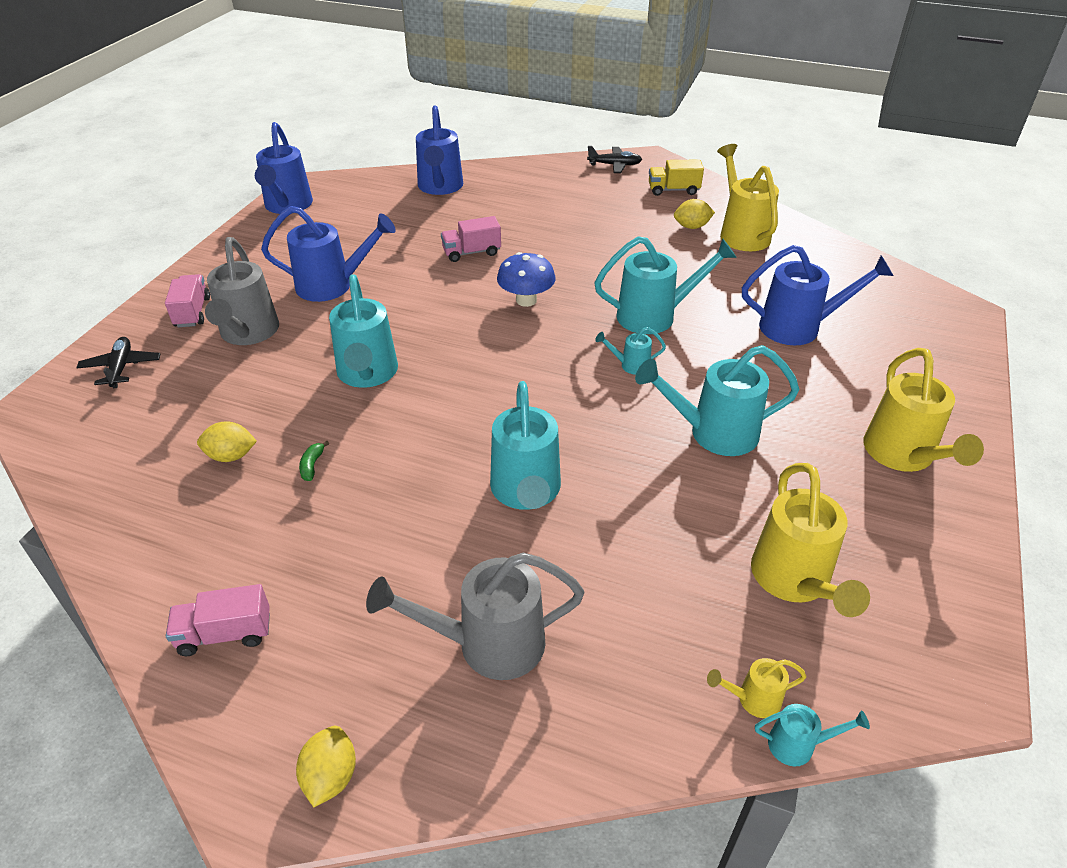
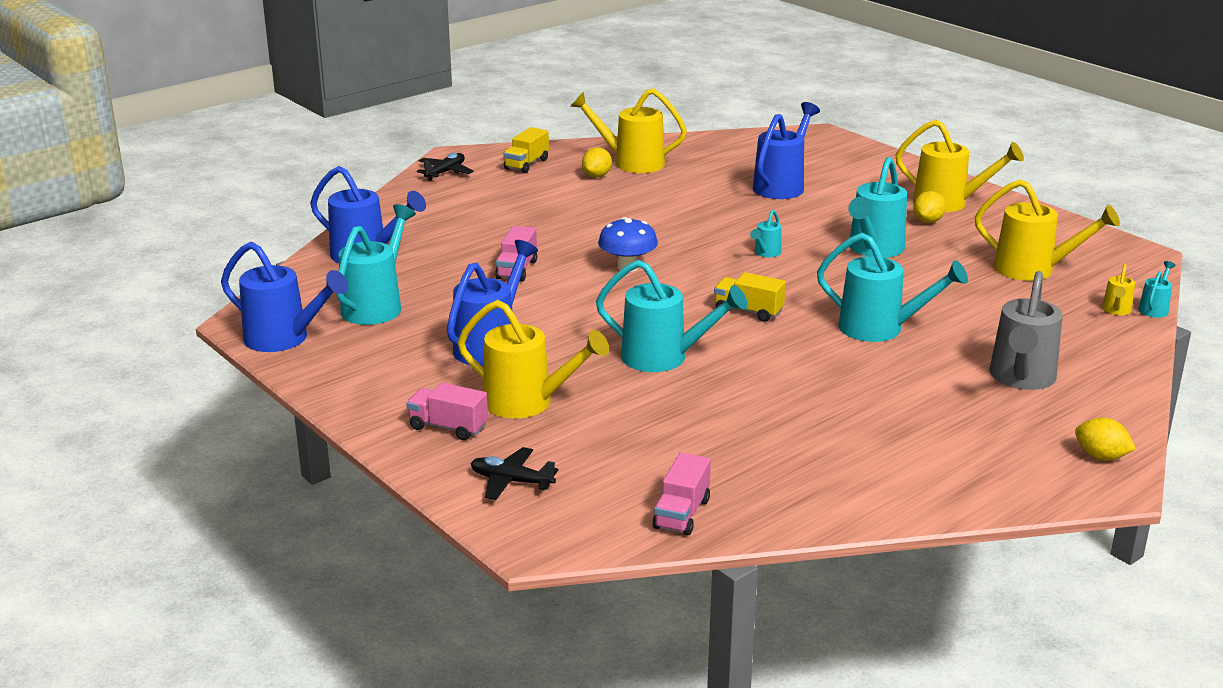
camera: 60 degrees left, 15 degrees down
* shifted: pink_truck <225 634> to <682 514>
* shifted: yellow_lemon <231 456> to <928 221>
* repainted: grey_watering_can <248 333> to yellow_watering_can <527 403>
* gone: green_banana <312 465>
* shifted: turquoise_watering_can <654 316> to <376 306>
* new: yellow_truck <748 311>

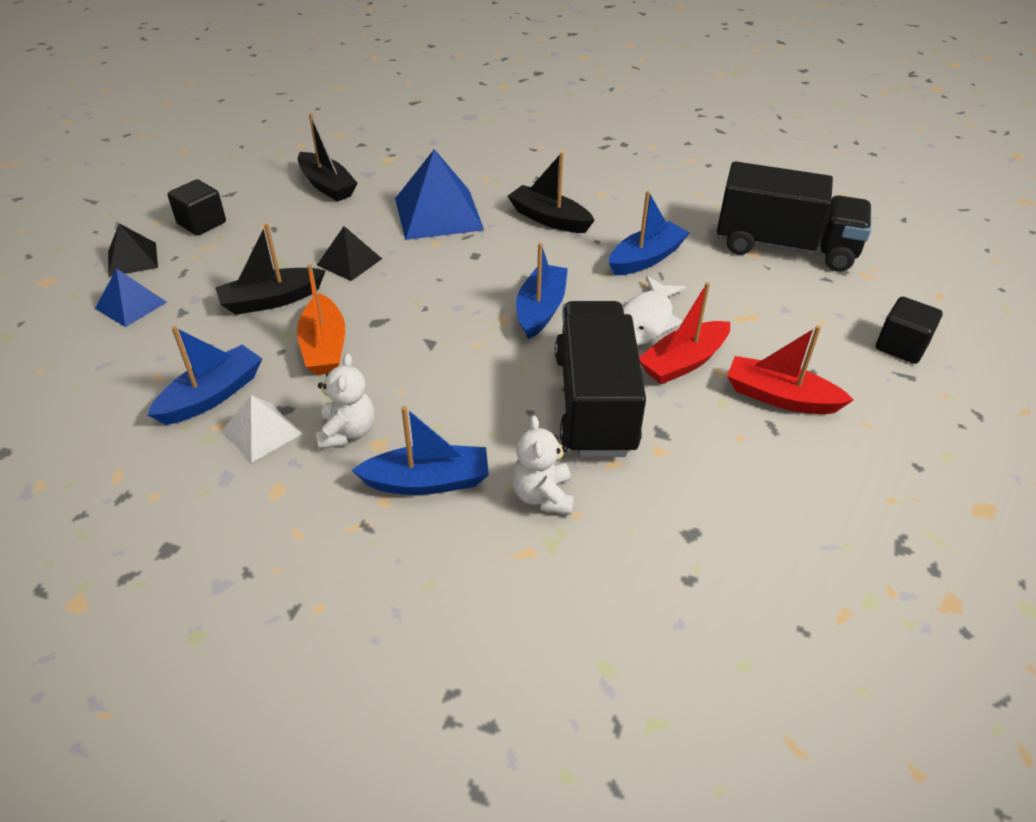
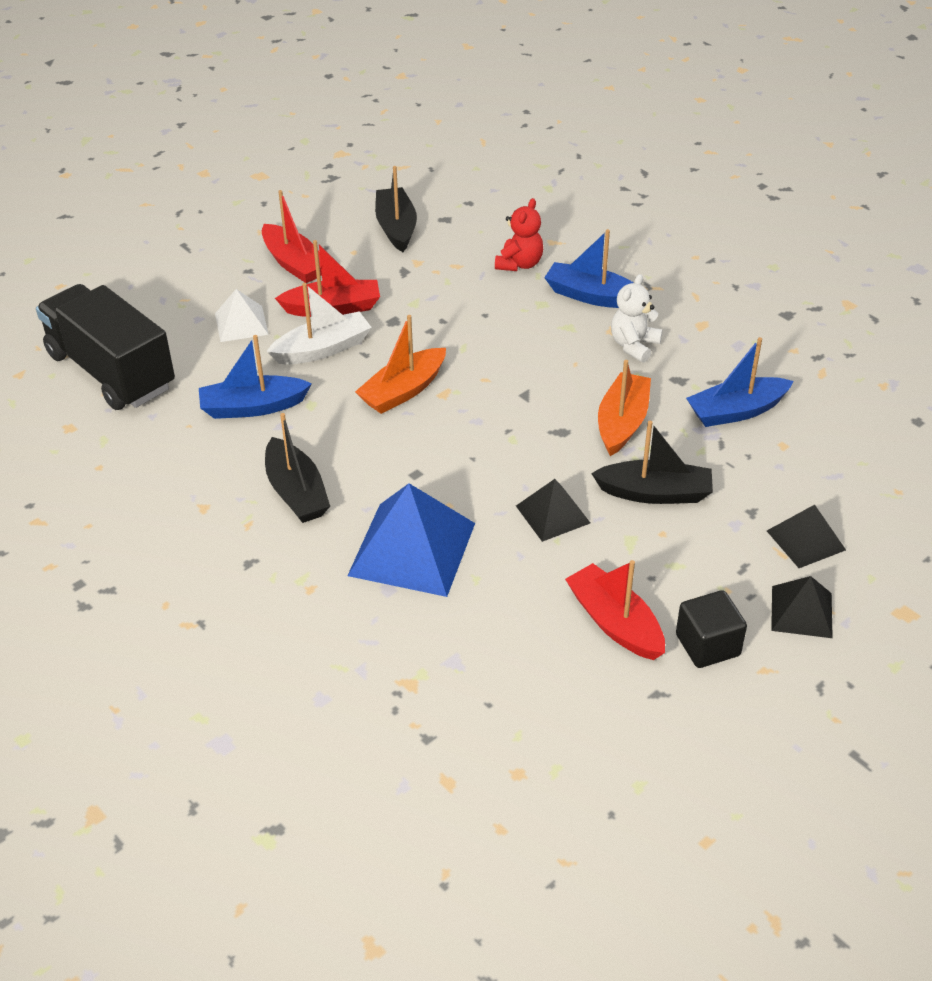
camera: 150 degrees left, 0 degrees up
* repainted: blue_pyramid <131 305> to black_pyramid <806 540>
* shifted: white_pyramid <262 432> to <241 323>
* shifted: black_boat <327 186> to <396 228>
* repainted: white_teddy_bear <543 496> to red_teddy_bear <519 264>
* repainted: blue_boat <540 310> to orange_boat <403 391>
* gone: black_truck <594 403>
* swapped: white_fish <647 320> to white_boat <322 349>
* gone: black_cube <901 346>
* new: red_boat <615 623>

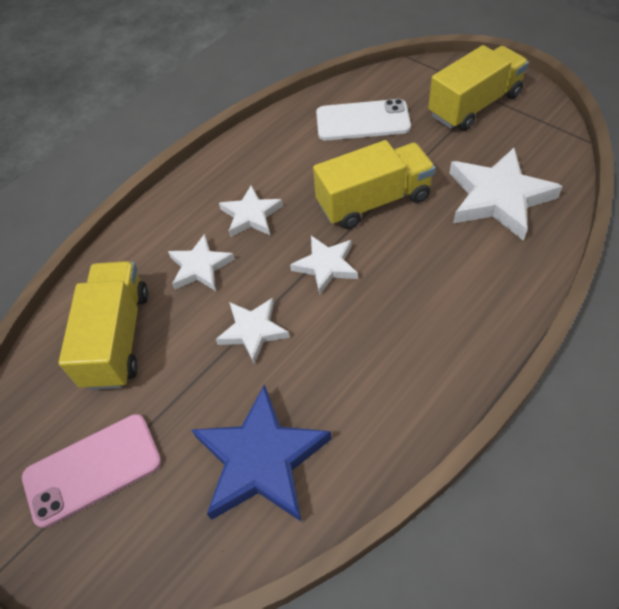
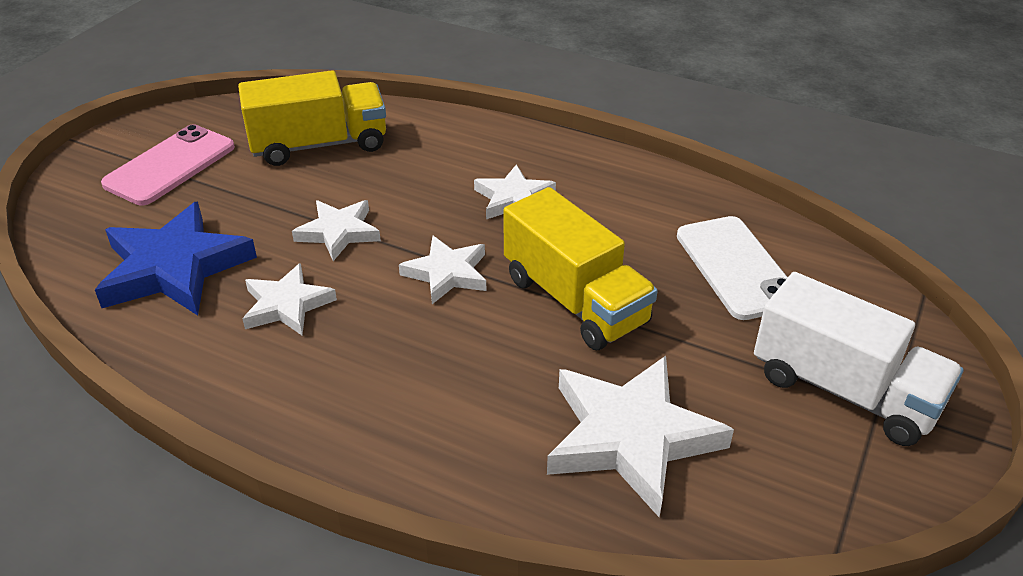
camera: 70 degrees right, 15 degrees down
* rotated: pink_phone <92 469> = <170 166> 75 degrees clockwise
* shifted: white_star <200 267> to <287 305>
* repainted: yellow_truck <474 105> to white_truck <844 390>

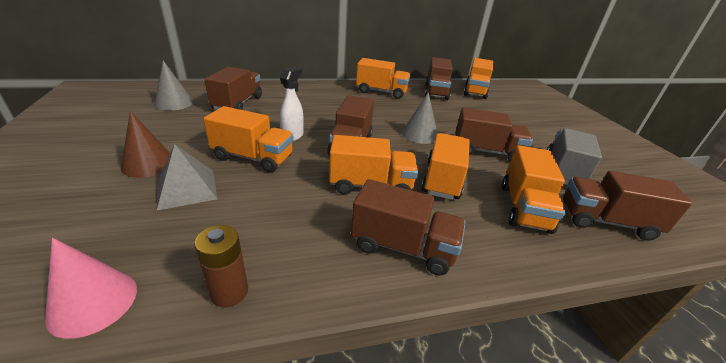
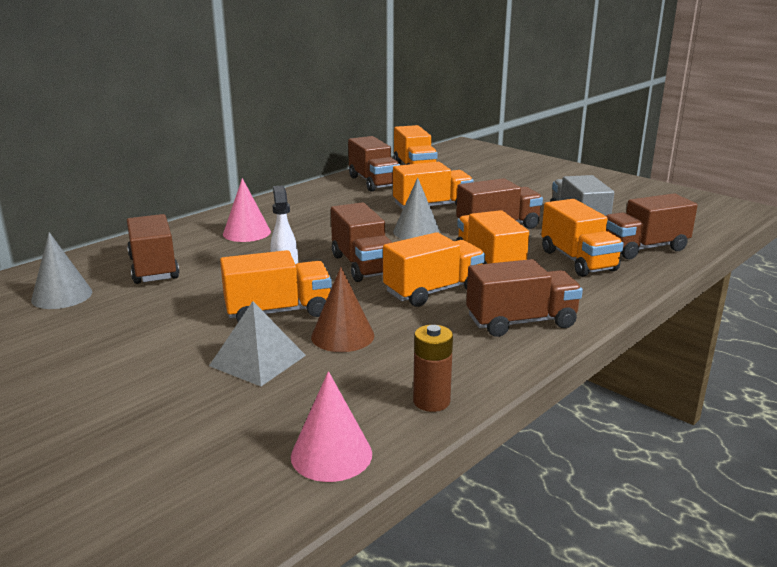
camera: 30 degrees left, 10 degrees down
* shifted: brown_cone <148 164> to <342 336>
* shifted: orange_truck <381 92> to <432 206>
* new: pink_cone <246 232>

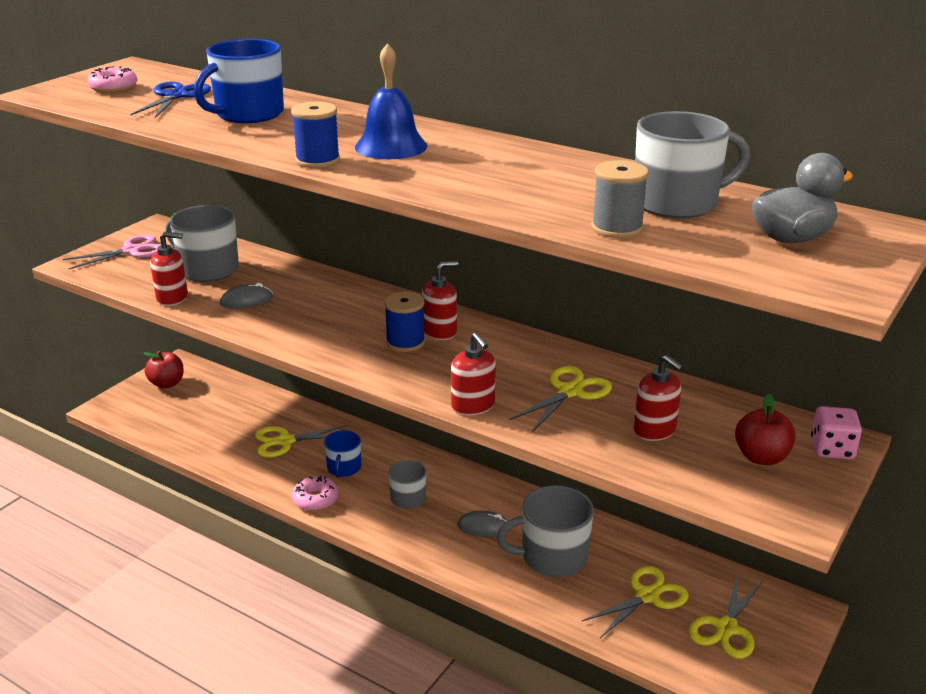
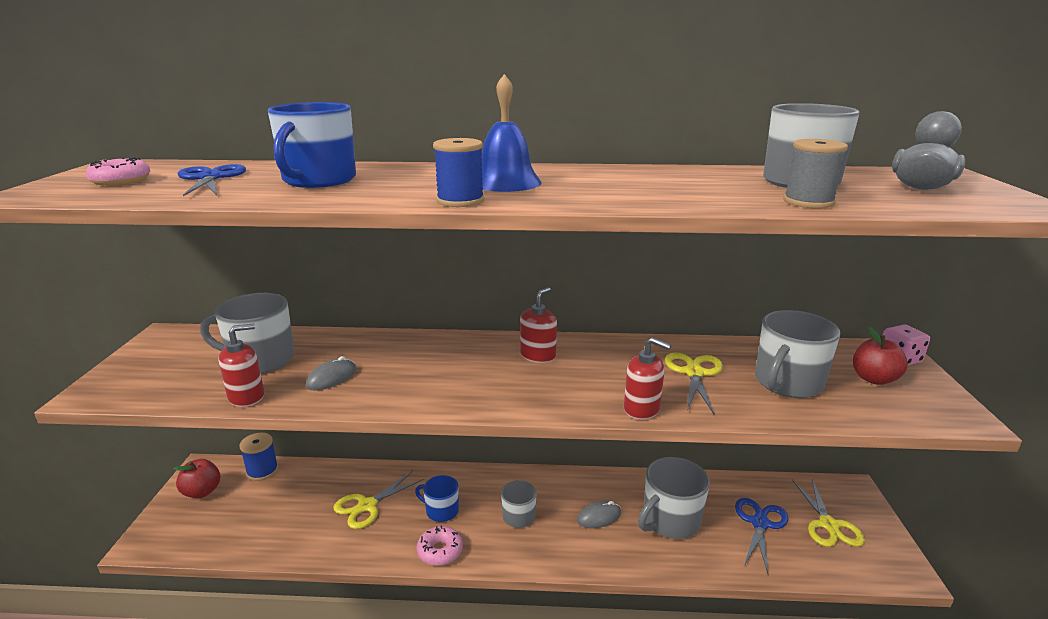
camera: 30 degrees left, 5 degrees down
* gone: pink_scissors <131 251>
* rotated: blue_mug <344 468> = <441 511> 135 degrees clockwise
* shifted: blue_spool <405 342> to <262 471>
* repainted: yellow_scissors <647 596> to blue_scissors <760 523>
* swapped: red_soap_dispenser <655 430> to grey_mug <787 383>

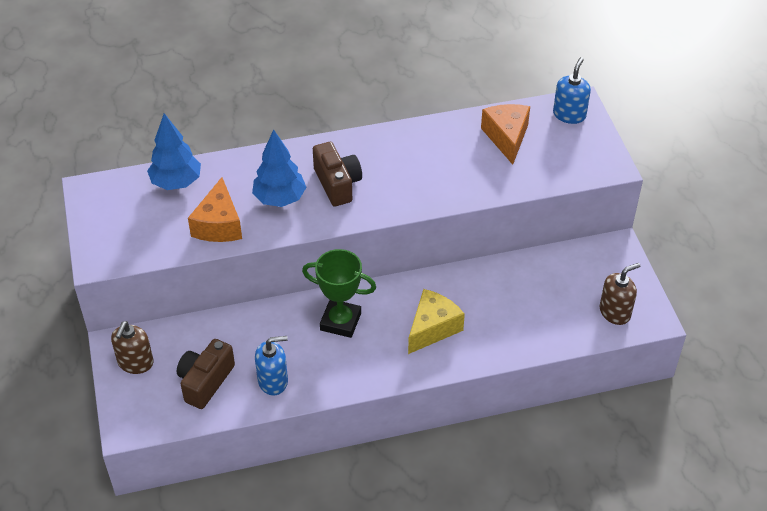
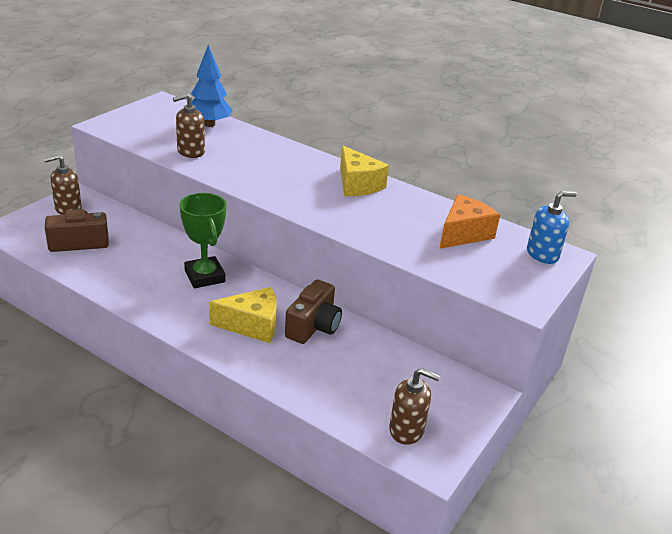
camera: 45 degrees right, 15 degrees down
* swapped: orange_cheese <219 225> to brown_soap_dispenser <190 151>
* gone: blue_tree <279 199>
* gone: blue_soap_dispenser <273 381>
* shifted: brown_camera <337 184> to <313 326>
* new: yellow_cheese <357 184>

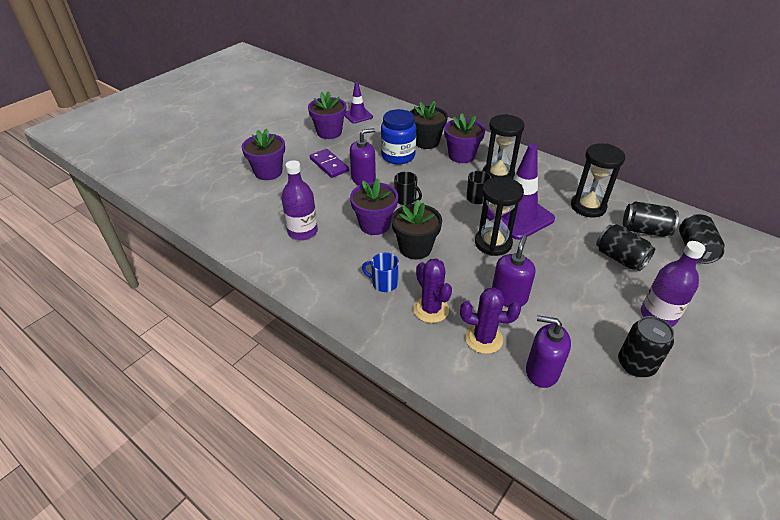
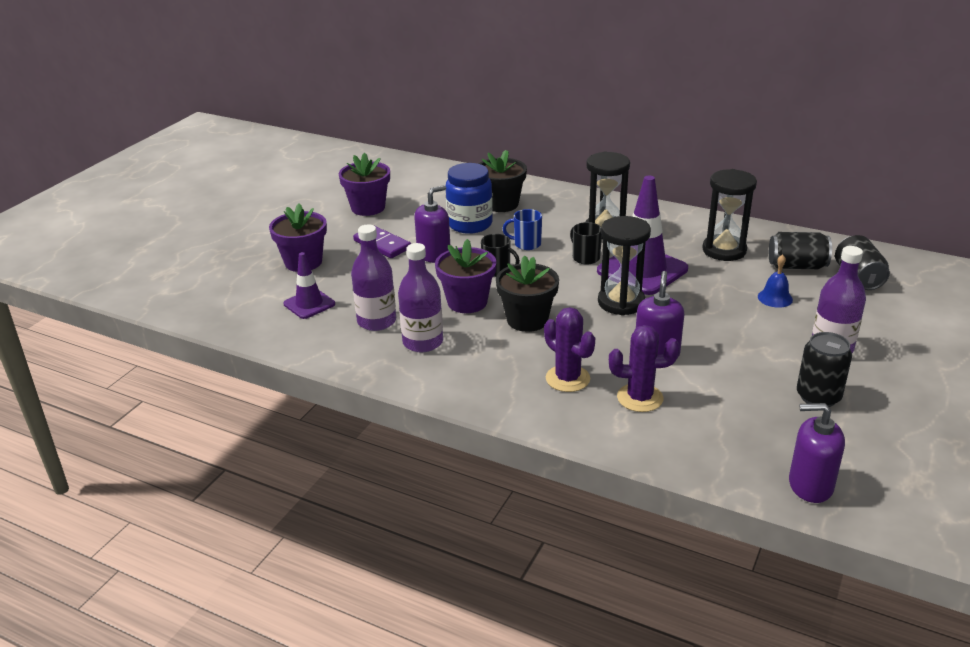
camera: 10 degrees left, 10 degrees down
* shifted: purple_traffic_cone <358 115> to <309 304>
* shifted: blue_mug <384 283> to <526 244>
* gone: purple_flower_pot <461 155>
* shifted: purple_soap_dispenser <542 371> to <810 485>
* swapped: black_can <620 258> to blue_bell <775 298>
* new: purple_bottle <423 342>

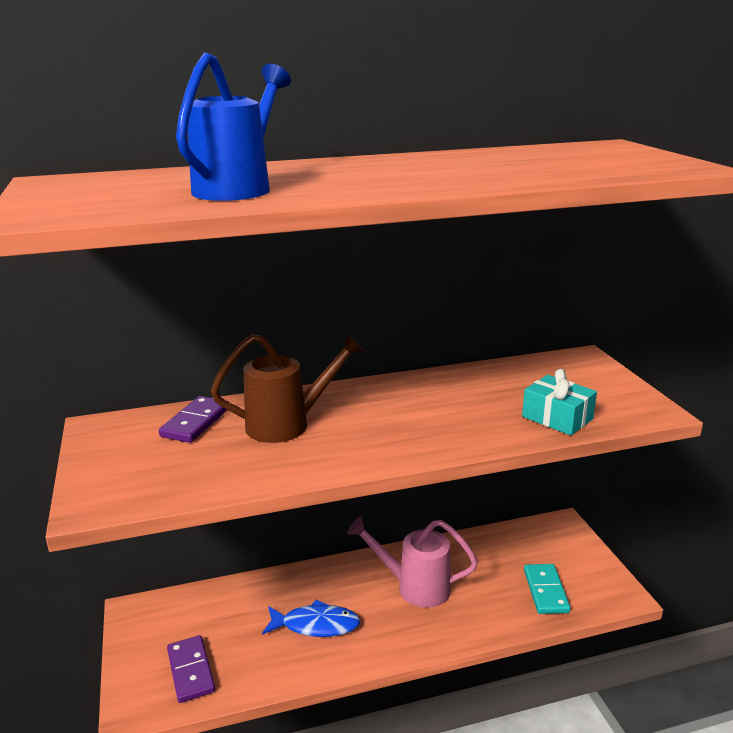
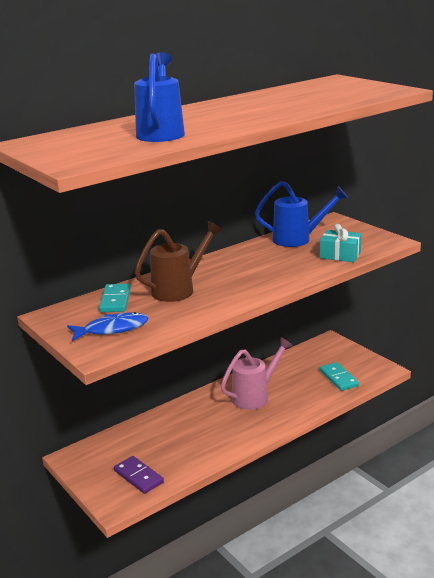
camera: 20 degrees left, 0 degrees up
* repainted: purple_domino <196 422> to turquoise_domino <115 300>
* shifted: blue_fish <316 625> to <112 329>
* rotated: pink_watering_can <414 587> = <255 396> 150 degrees clockwise
* new: blue_watering_can <298 239>

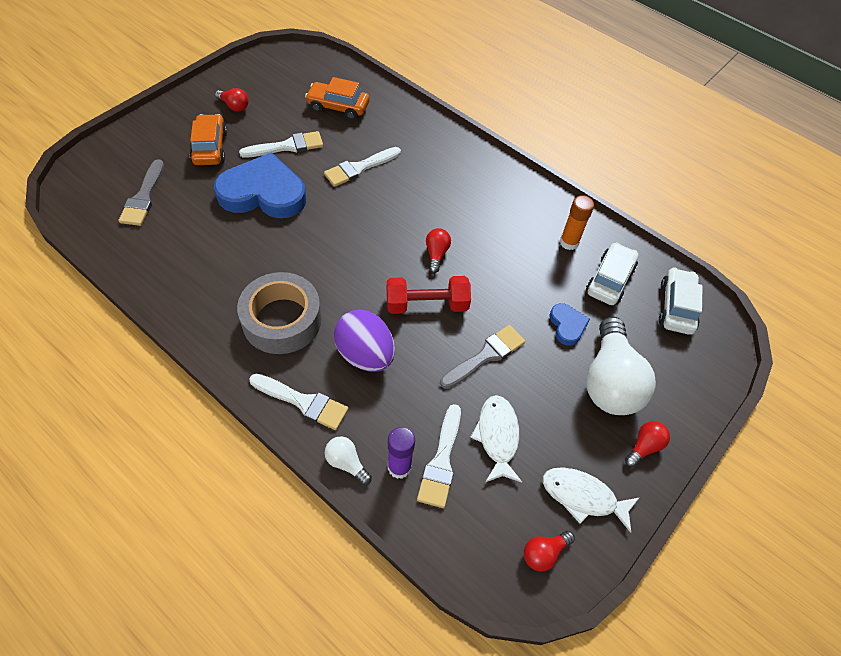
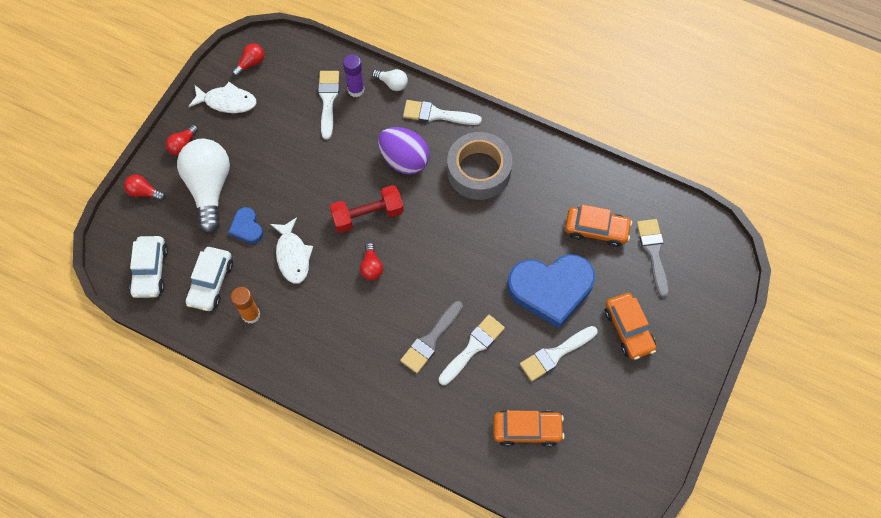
camera: 170 degrees right, 10 degrees up
* shifted: red_light_bulb <234 106> to <144 192>
* shifted: grey_brush <486 356> to <430 340>
* shifted: white_fish <497 436> to <292 255>
* new: orange_car <596 230>

